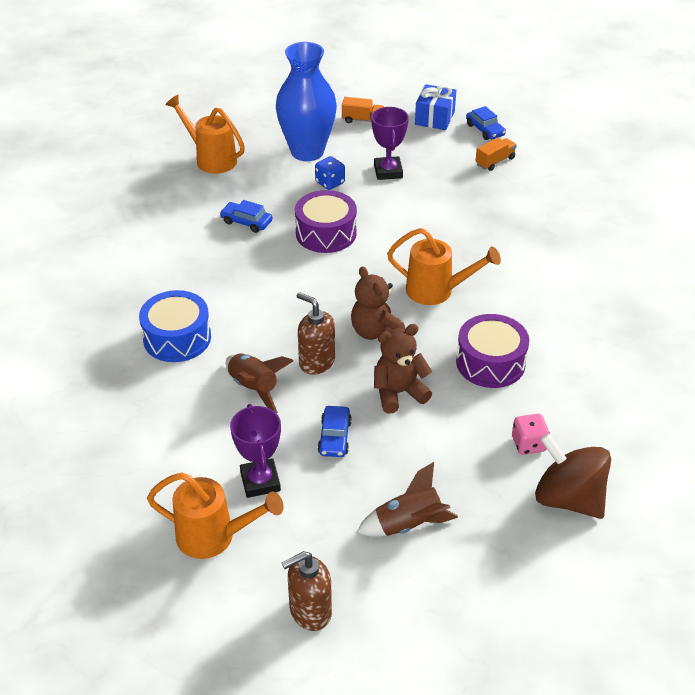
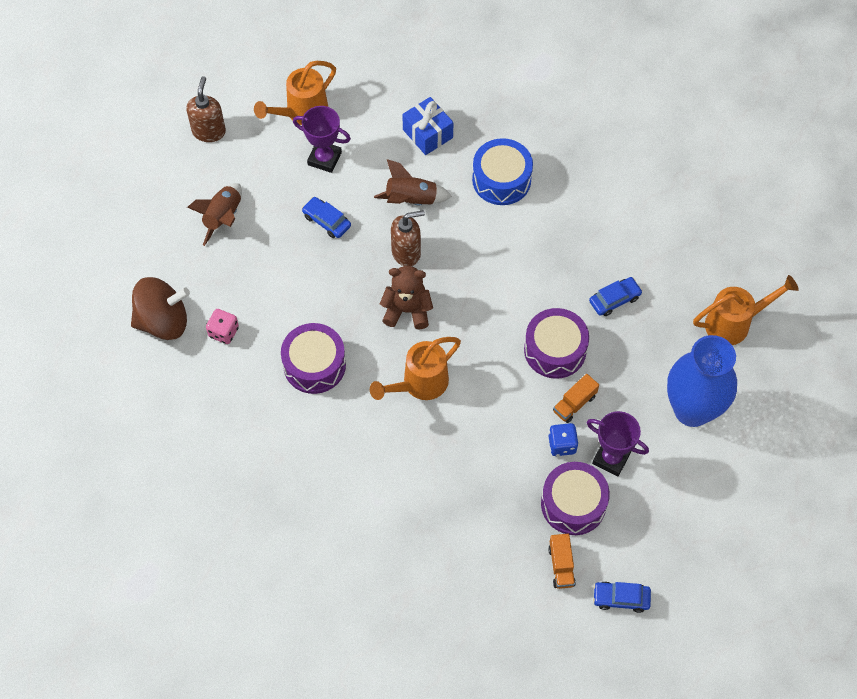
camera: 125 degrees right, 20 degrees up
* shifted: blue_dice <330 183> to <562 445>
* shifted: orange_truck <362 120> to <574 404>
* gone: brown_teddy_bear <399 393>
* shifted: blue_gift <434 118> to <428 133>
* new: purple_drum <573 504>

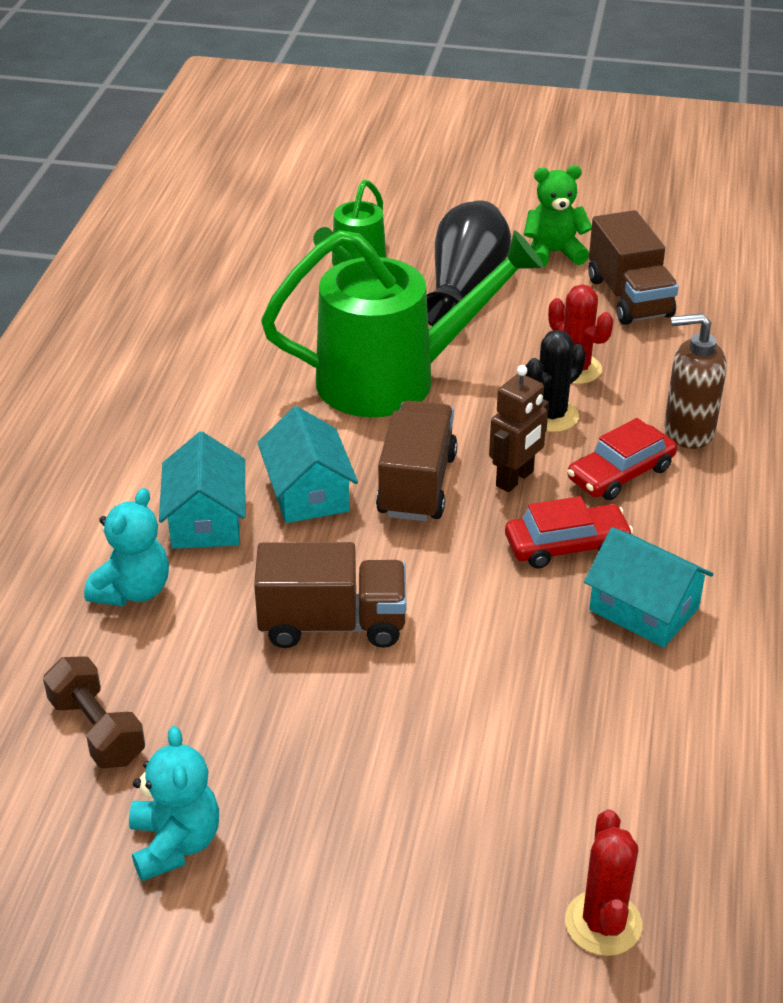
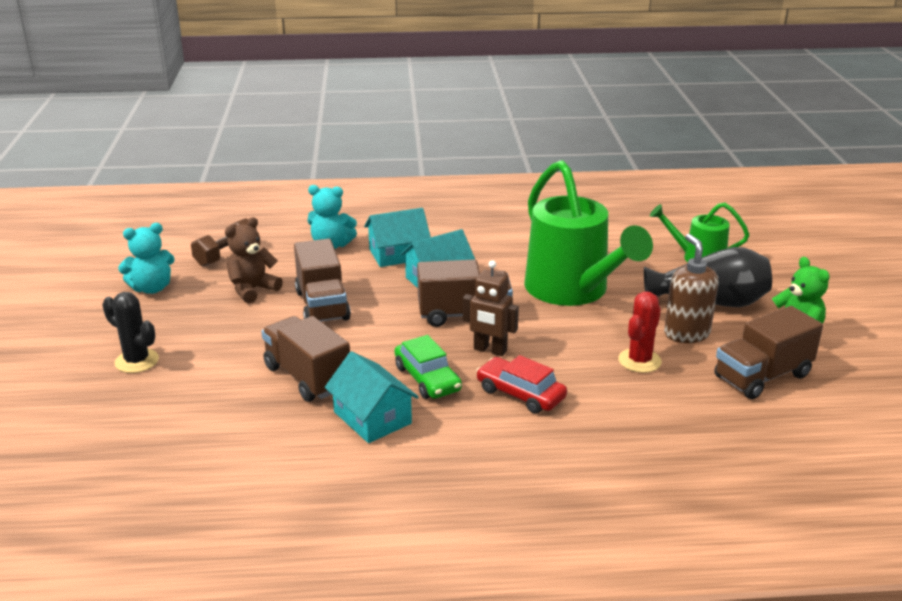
camera: 75 degrees right, 10 degrees down
* repainted: red_car <566 545> to green_car <427 379>
* shifted: black_cactus <551 416> to <137 361>
* gone: red_cactus <603 923>
* rotated: turquoise_house <644 609> = <372 418> 60 degrees counterclockwise
* shifted: brown_soap_dispenser <688 431> to <686 334>
* new: brown_teddy_bear <252 290>
* new: brown_truck <307 377>

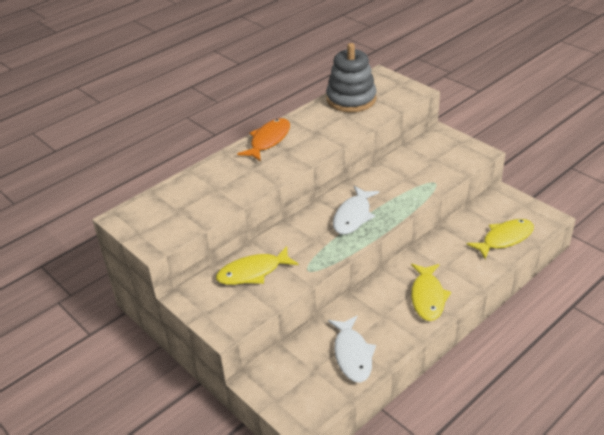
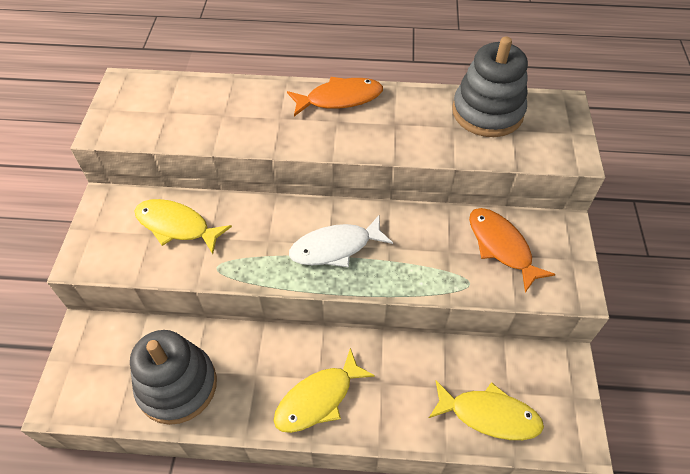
camera: 45 degrees right, 15 degrees up
* swapped: white_fish <352 354> to grey_stacking_toy <177 386>
* new: orange_fish <501 247>

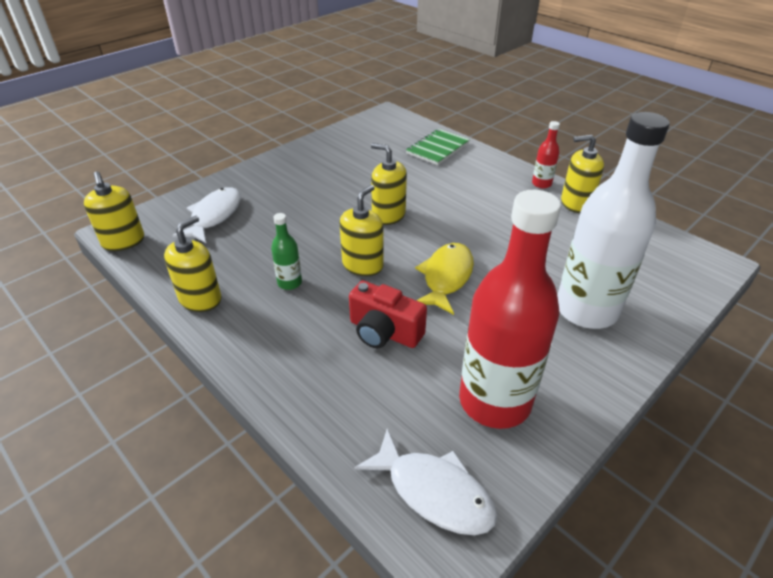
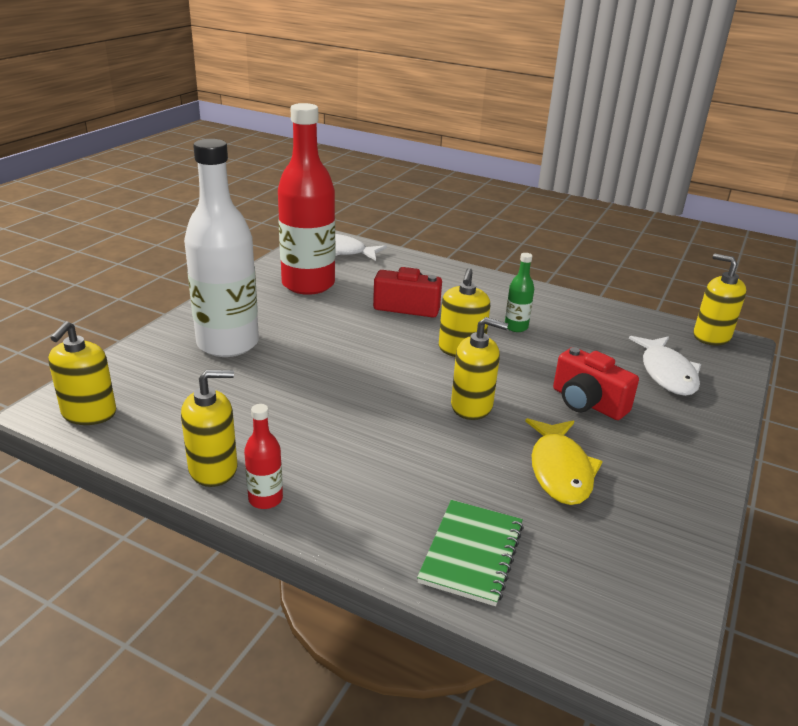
camera: 160 degrees right, 10 degrees down
* shifted: yellow_soap_dispenser <200 299> to <89 413>
* shifted: yellow_fish <446 277> to <560 470>
* new: red_camera <587 403>

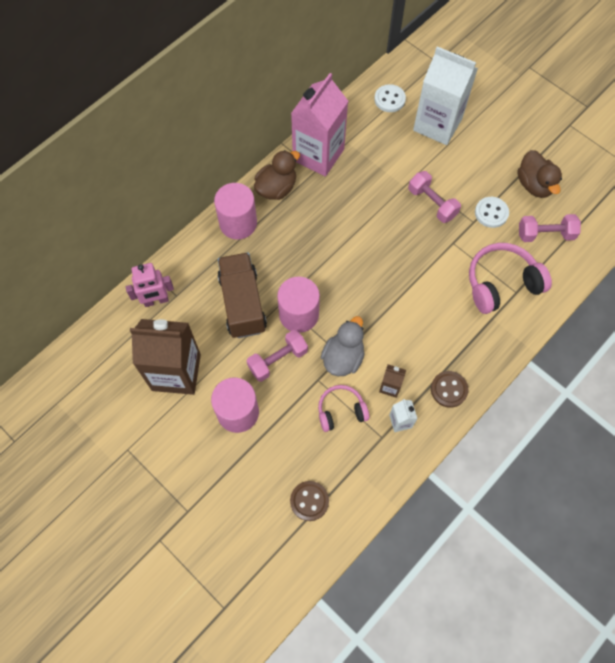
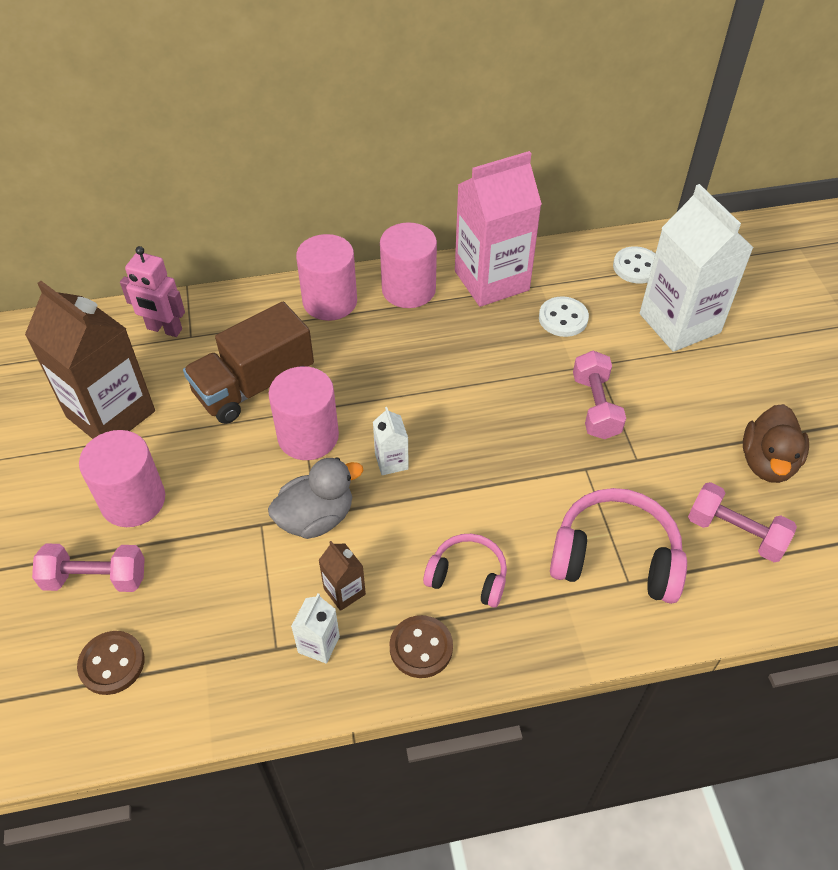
camera: 35 degrees right, 15 degrees down
* rotated: brown_truck <242 303> = <254 386> 150 degrees counterclockwise
* shifted: pink_dumbbell <278 360> to <95 578>
* swapped: brown_duck <276 188> to pink_cylinder <408 289>
* shifted: pink_headphones <341 411> to <468 576>
* shifted: white_button <491 213> to <563 318>
* new: white_carton <391 461>

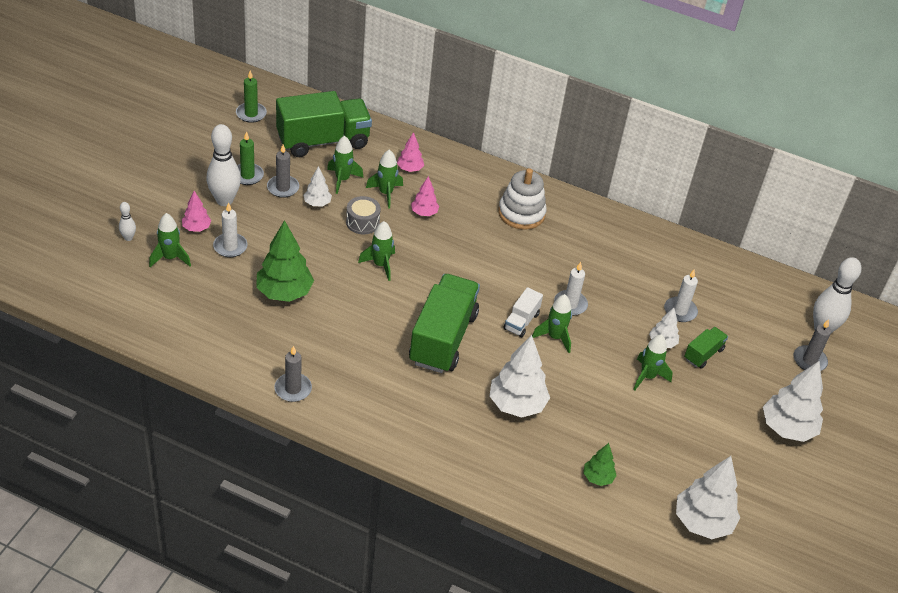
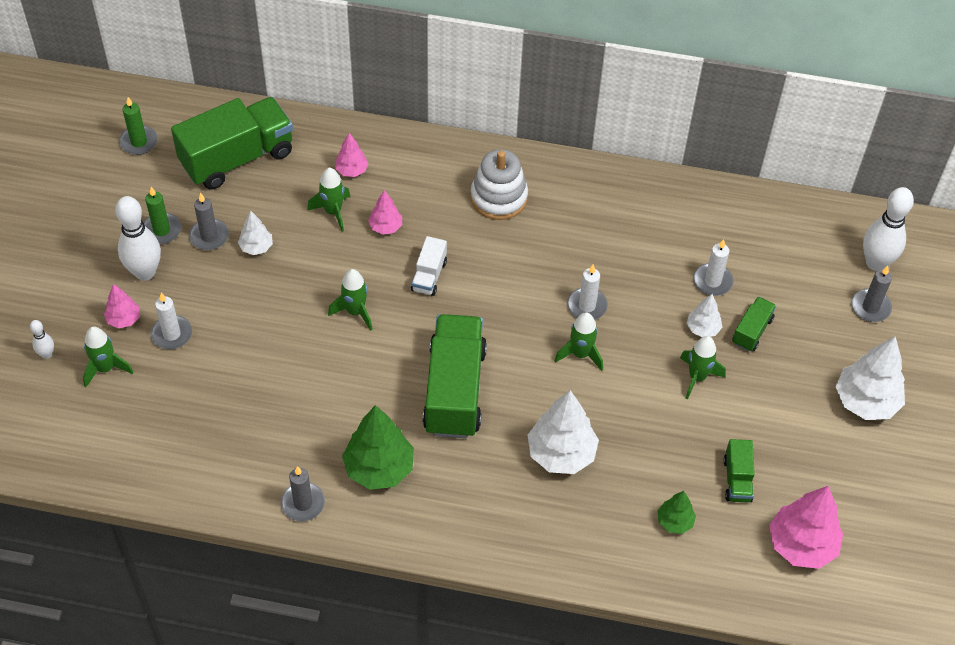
camera: 10 degrees left, 10 degrees up
* shifted: green_tree <284 293> to <379 468>
* gone: green_rocket <342 179>
* gone: grey_drum <362 222>
* shifted: white_truck <521 321> to <429 276>
* repainted: white_tree <702 522> to pink_tree <801 545>
* new: green_truck <737 479>

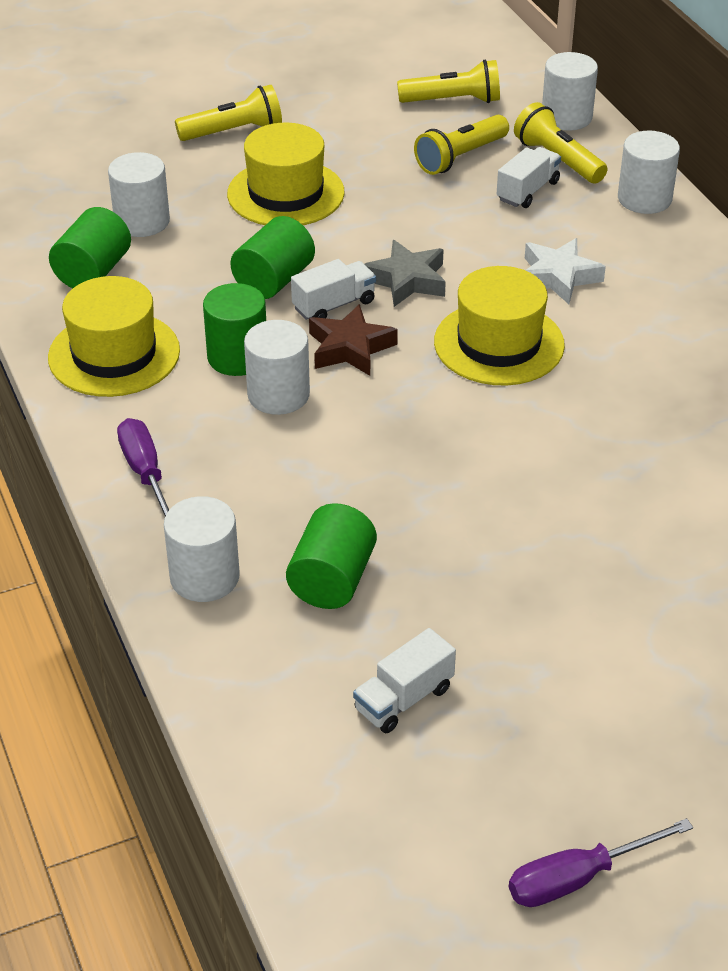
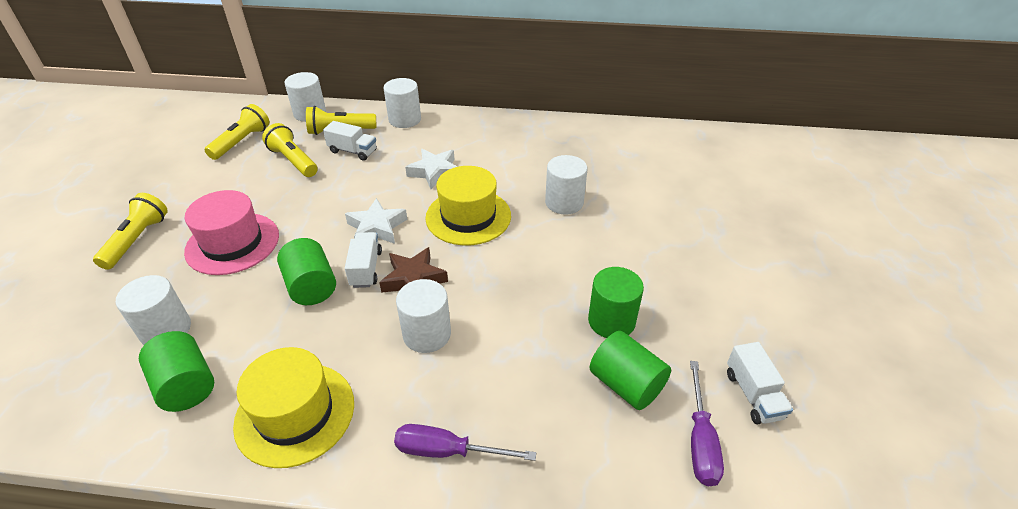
camera: 60 degrees left, 0 degrees up
* shifted: white_cylinder <204 577> to <564 202>
* shifted: green_cylinder <237 357> to <611 321>
* repainted: yellow_hat <286 193> to pink_hat <232 243>
* repainted: grey_star <407 280> to white_star <377 228>
* rotated: yellow_flashlight <460 157> = <293 161> 150 degrees clockwise
* rotated: white_truck <527 191> = <353 151> 135 degrees clockwise
* shifted: purple_screwdriver <578 878> to <700 440>

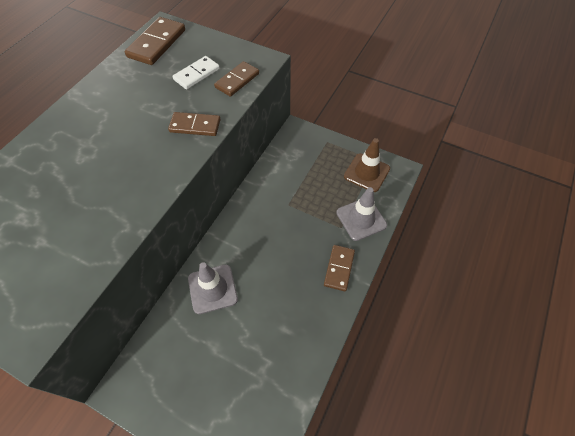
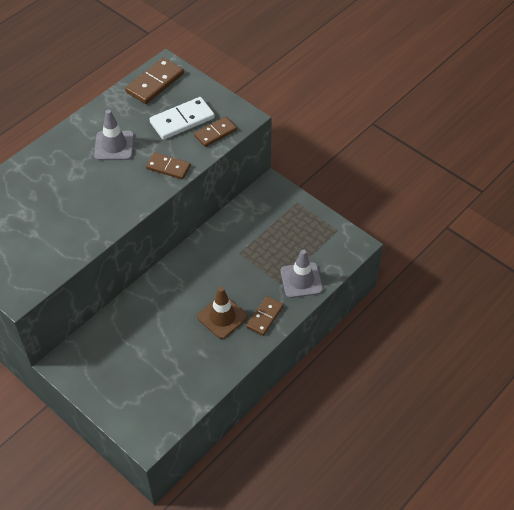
camera: 15 degrees right, 5 degrees down
* scaled: white_domino <196 74> = <182 120> x1.51
* shifted: grey_traffic_cone <212 289> to <114 146>
* shifted: brown_traffic_cone <366 172> to <222 317>

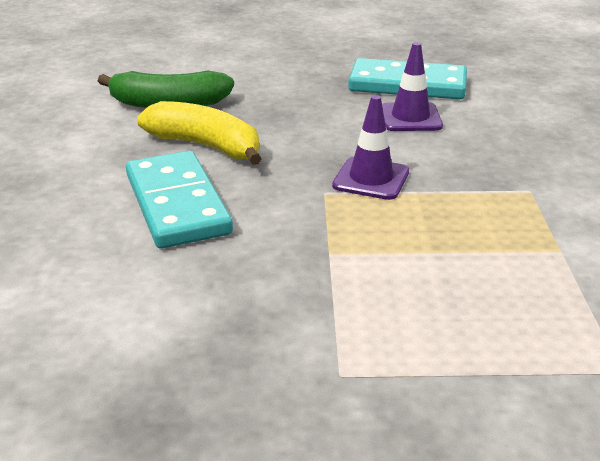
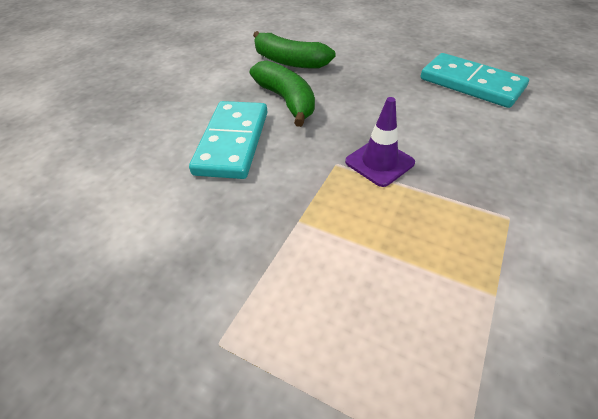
camera: 30 degrees right, 15 degrees up
* repainted: yellow_banana <206 146> to green_banana <287 100>
* gone: purple_traffic_cone <410 118>

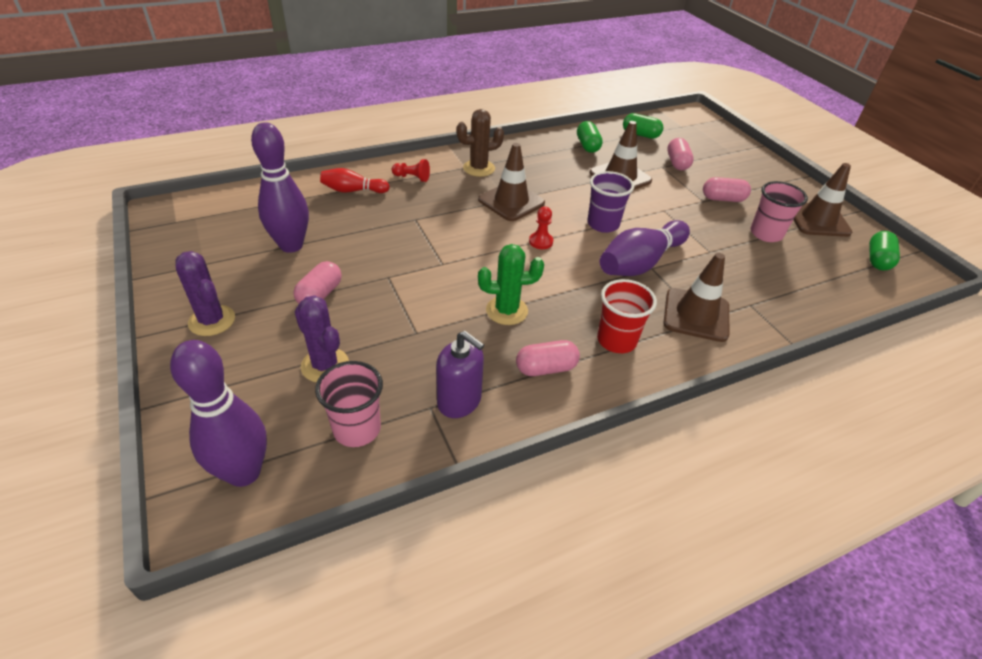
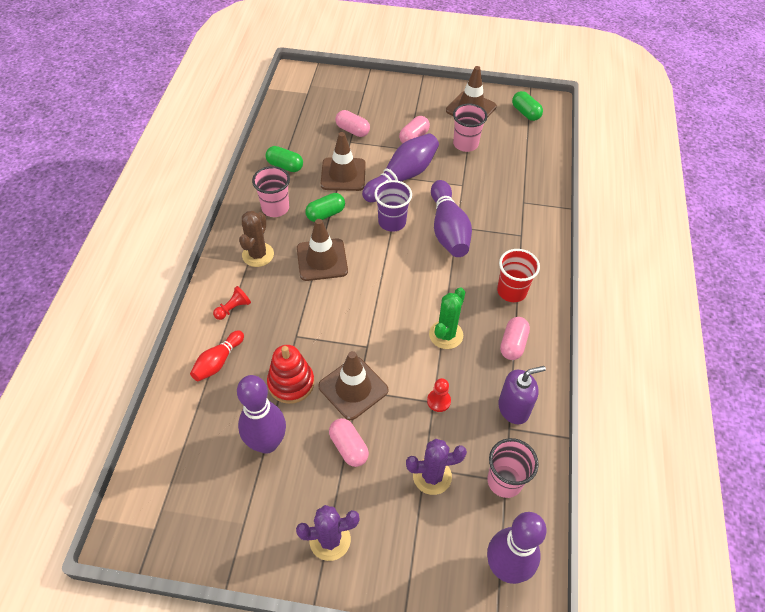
camera: 55 degrees left, 10 degrees up
* shifted: red_pawn <541 242> to <438 401>
* shifted: green_capsule <640 135> to <325 214>
* shifted: brown_traffic_cone <696 315> to <353 388>
* new: pink_cup <275 208>
* new: red_stacking_toy <291 383>
* new: purple_bowling_pin <402 177>

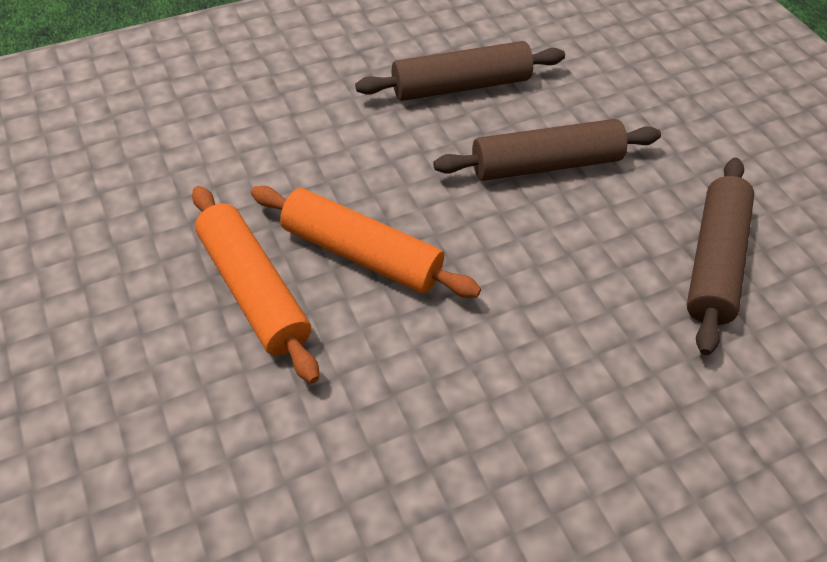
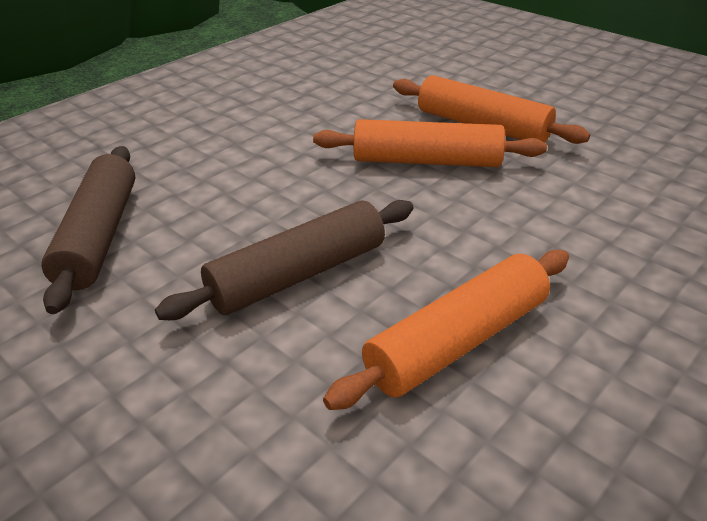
camera: 160 degrees right, 15 degrees down
* repainted: brown_rolling_pin <460 86> to orange_rolling_pin <457 341>

